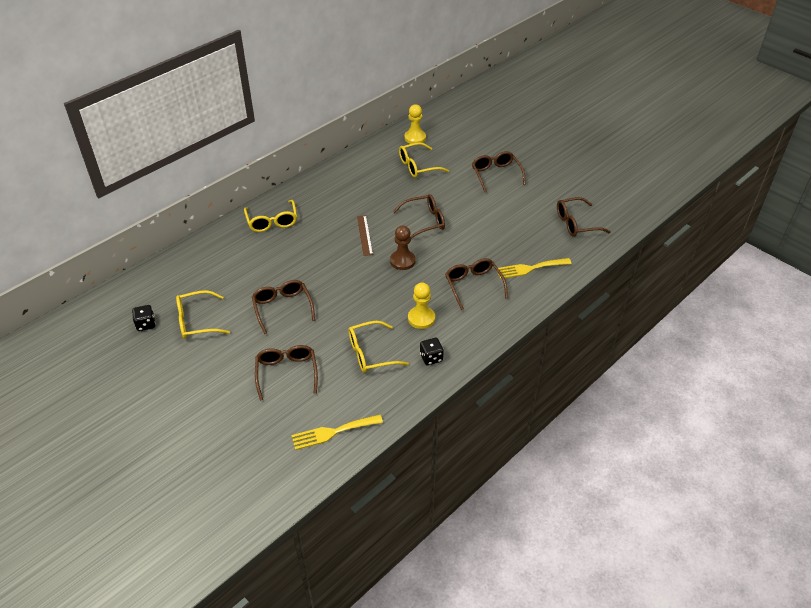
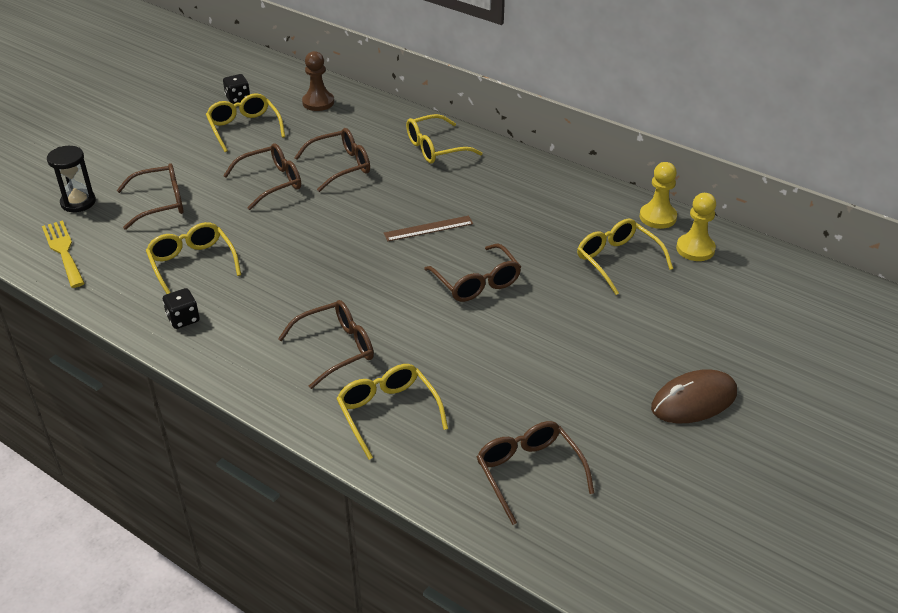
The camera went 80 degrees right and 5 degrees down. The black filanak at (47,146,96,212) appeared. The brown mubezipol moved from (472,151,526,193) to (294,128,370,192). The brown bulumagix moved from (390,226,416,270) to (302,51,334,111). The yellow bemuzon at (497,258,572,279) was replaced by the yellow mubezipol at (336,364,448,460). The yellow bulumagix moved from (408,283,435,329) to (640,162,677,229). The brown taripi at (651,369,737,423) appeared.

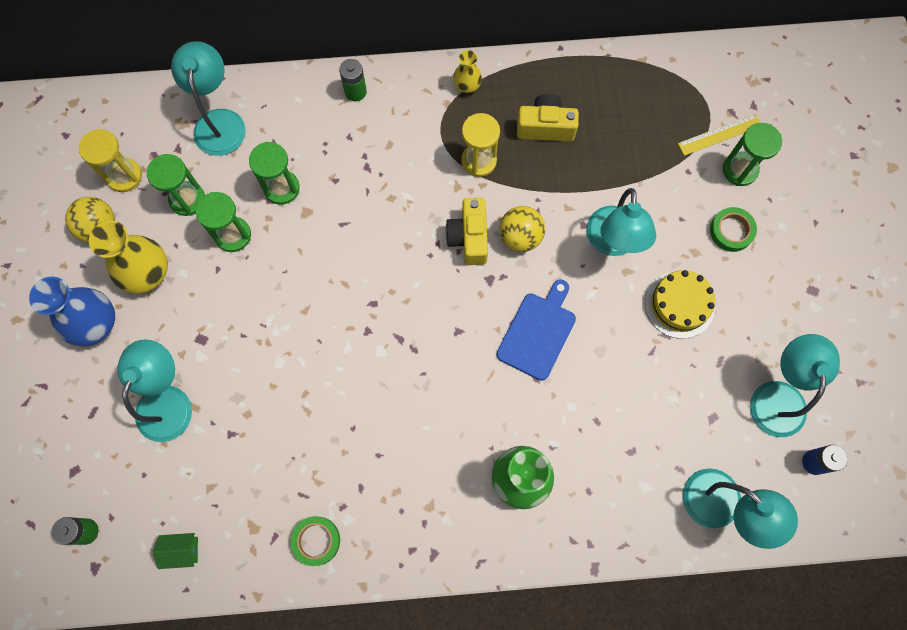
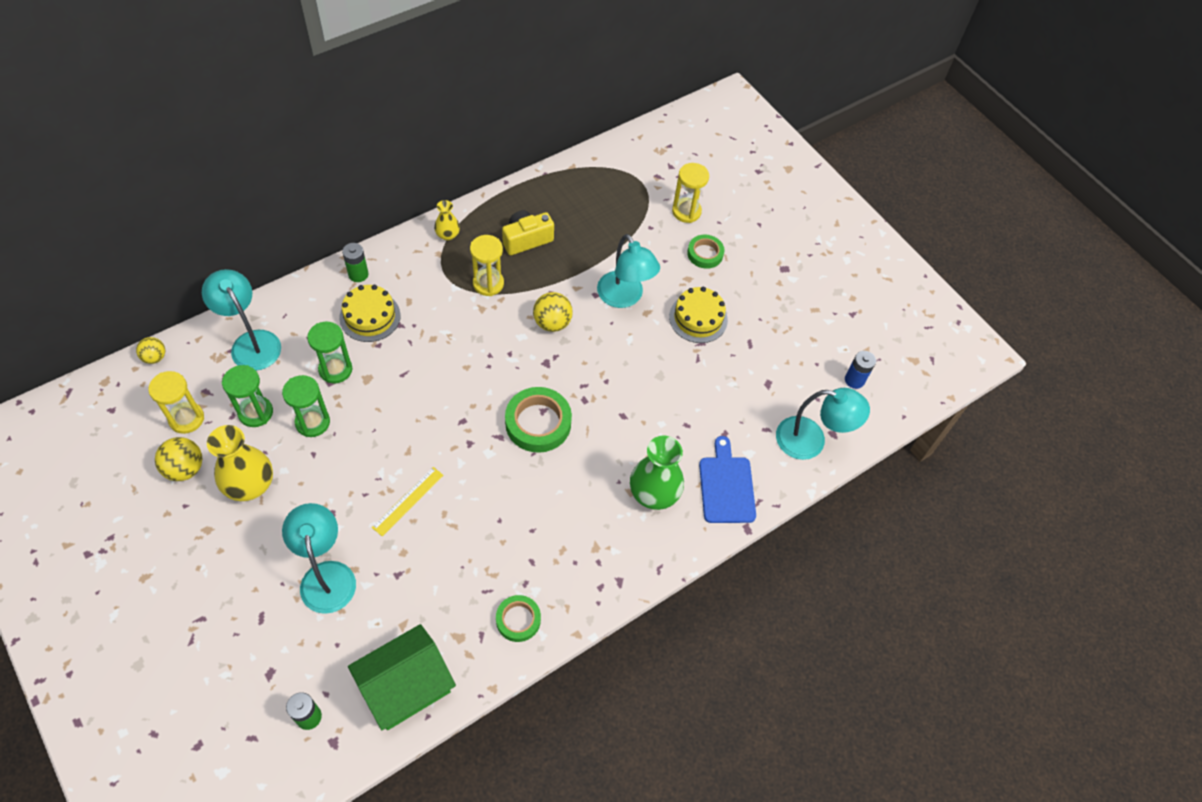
The camera went 35 degrees left and 15 degrees down. The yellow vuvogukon at (136,337,165,364) appeared. The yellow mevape at (339,285,401,342) appeared. The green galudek at (153,533,198,569) changed to 2.32 times the size. The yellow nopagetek moved from (678,114,761,156) to (372,467,444,536). The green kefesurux at (505,387,572,453) appeared. The green filanak at (723,123,782,186) became the yellow filanak at (672,163,709,223). The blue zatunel moved from (496,279,576,381) to (699,436,756,523). The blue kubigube at (29,276,115,346) disappeared. The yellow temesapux at (445,198,488,265) disappeared. The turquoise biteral at (750,334,840,437) disappeared.

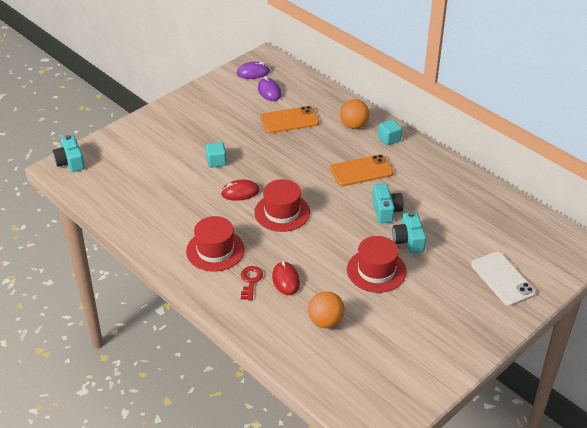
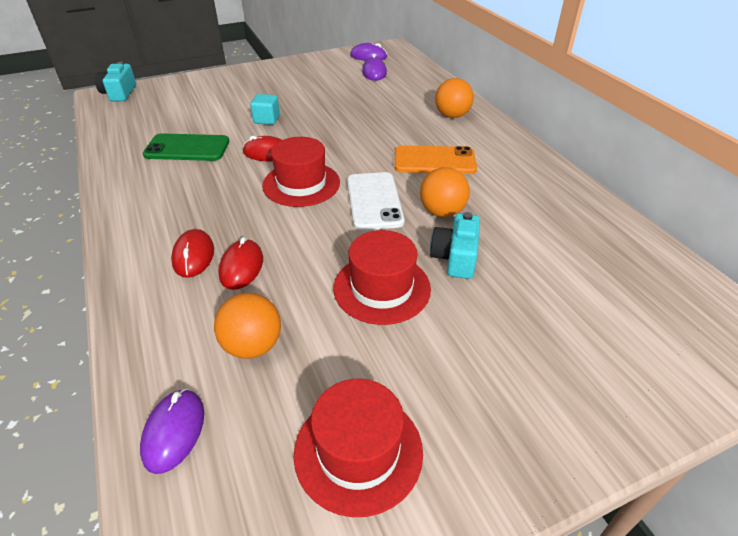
The camera went 20 degrees right and 0 degrees up. The purple taripi at (140,389,204,474) appeared. The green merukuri at (143,133,229,161) appeared. The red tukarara at (241,266,263,300) was replaced by the red taripi at (171,229,214,278). The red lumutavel moved from (186,216,245,272) to (294,379,423,517). The white merukuri moved from (471,252,536,306) to (347,172,405,230). The turquoise temesapux at (372,184,404,223) was replaced by the orange vuvogukon at (420,167,470,217). The orange merukuri at (260,106,319,134) disappeared. The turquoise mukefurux at (378,119,402,146) disappeared.

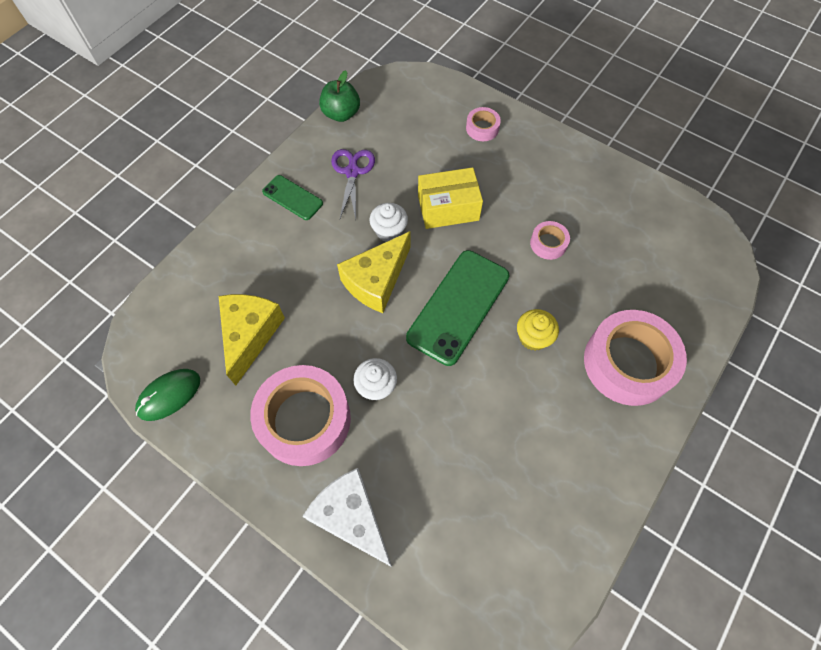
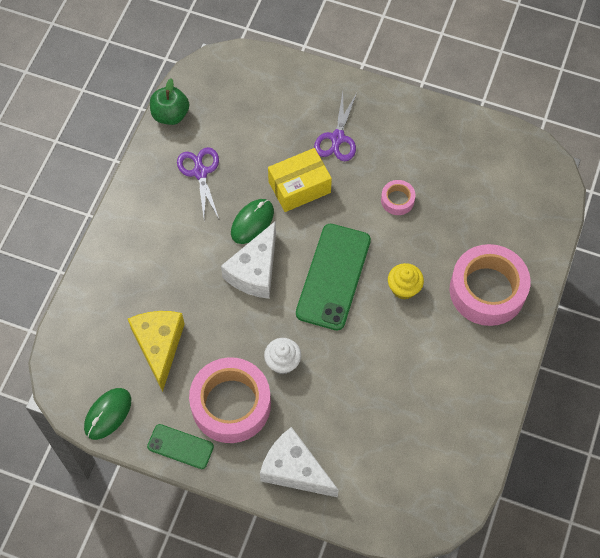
The camera went 15 degrees left and 0 degrees up. The green merukuri moved from (262,175,323,220) to (147,424,214,469). The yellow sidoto at (337,231,410,313) became the white sidoto at (221,221,276,299). The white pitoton at (369,203,408,242) was replaced by the green taripi at (231,199,274,244). The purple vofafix at (314,92,357,161) appeared. The pink kefesurux at (466,107,501,141) disappeared.

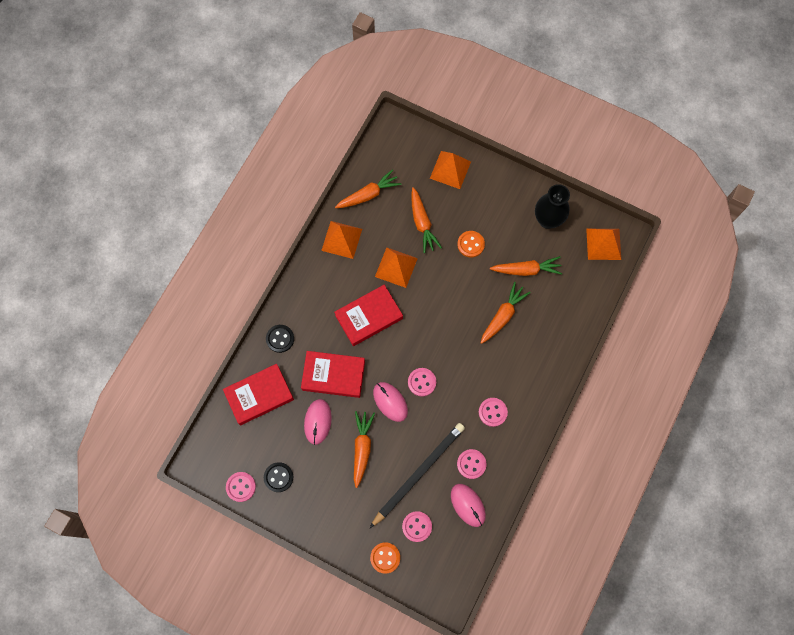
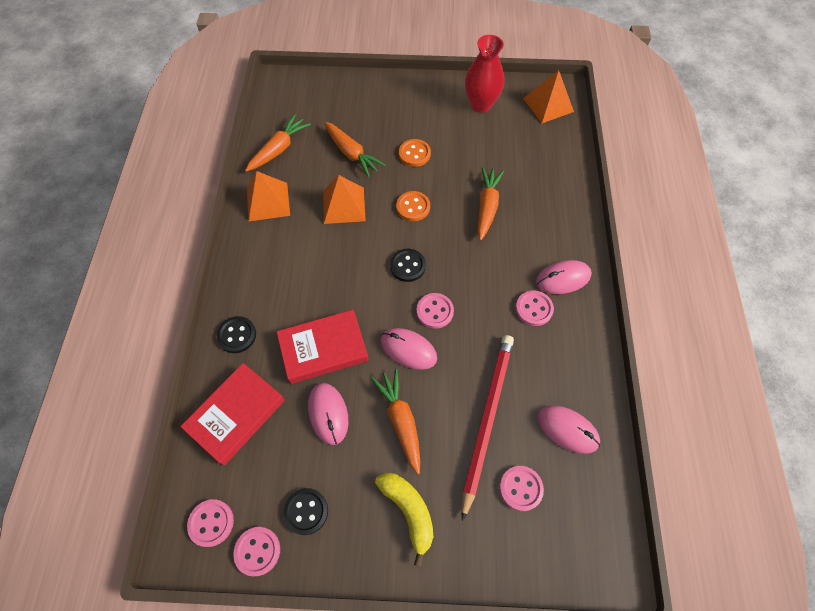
The camera went 25 degrees left and 10 degrees down. The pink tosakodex moved from (457,449,486,479) to (187,499,234,547). The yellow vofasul at (375,473,433,567) appeared. The black tosakodex at (390,249,426,282) appeared. The orange tosakodex moved from (370,542,400,574) to (396,191,430,221). The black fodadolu at (370,423,465,528) became the red fodadolu at (461,335,514,521). The black kubigube at (535,184,570,229) became the red kubigube at (465,35,504,113). The pink taripi at (536,260,592,294) appeared. The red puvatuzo at (334,285,403,346) disappeared. The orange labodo at (430,151,471,189) disappeared. The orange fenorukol at (490,256,562,276) disappeared.

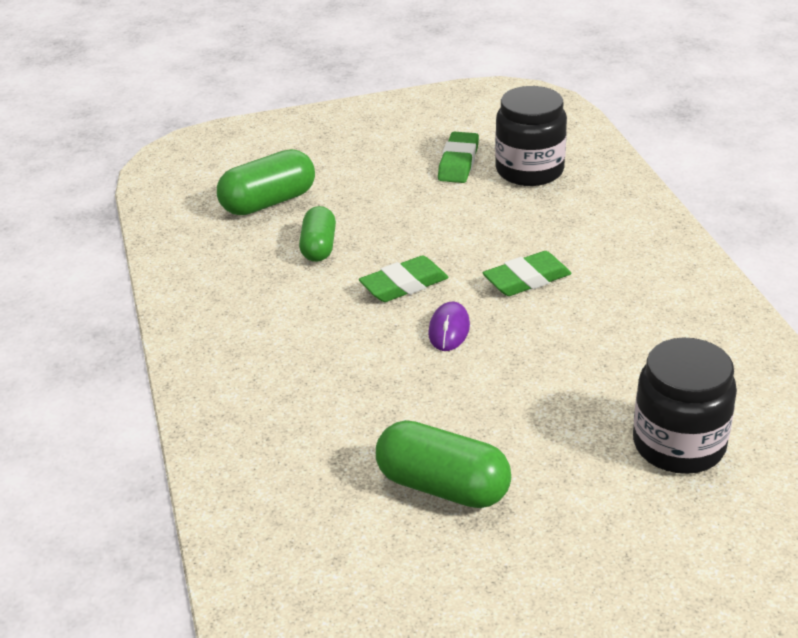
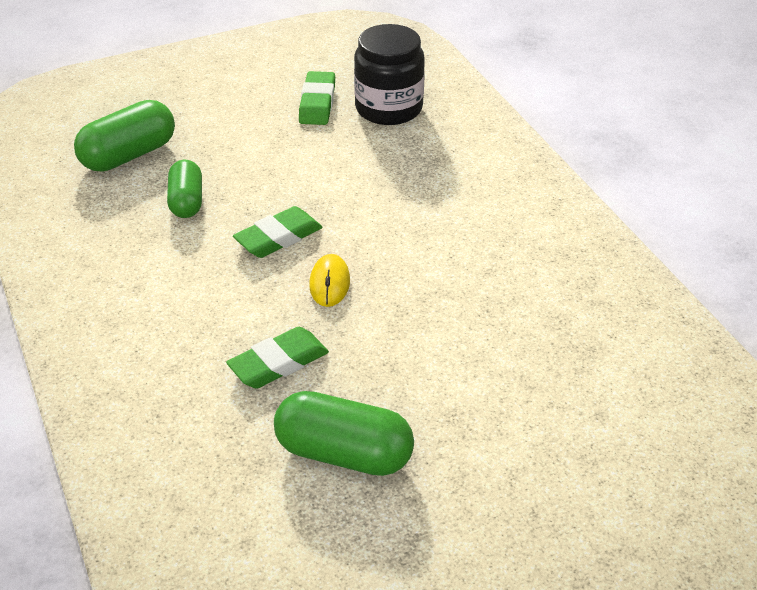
The camera went 10 degrees left and 5 degrees up. The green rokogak moved from (483,251,571,296) to (226,327,329,389). The purple taripi at (428,302,470,351) became the yellow taripi at (309,254,350,307). The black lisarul at (633,337,737,474) disappeared.

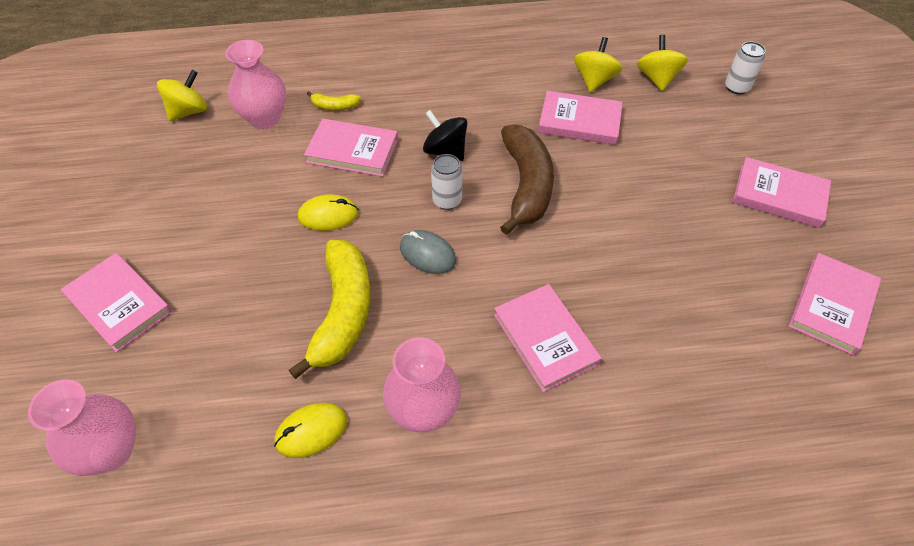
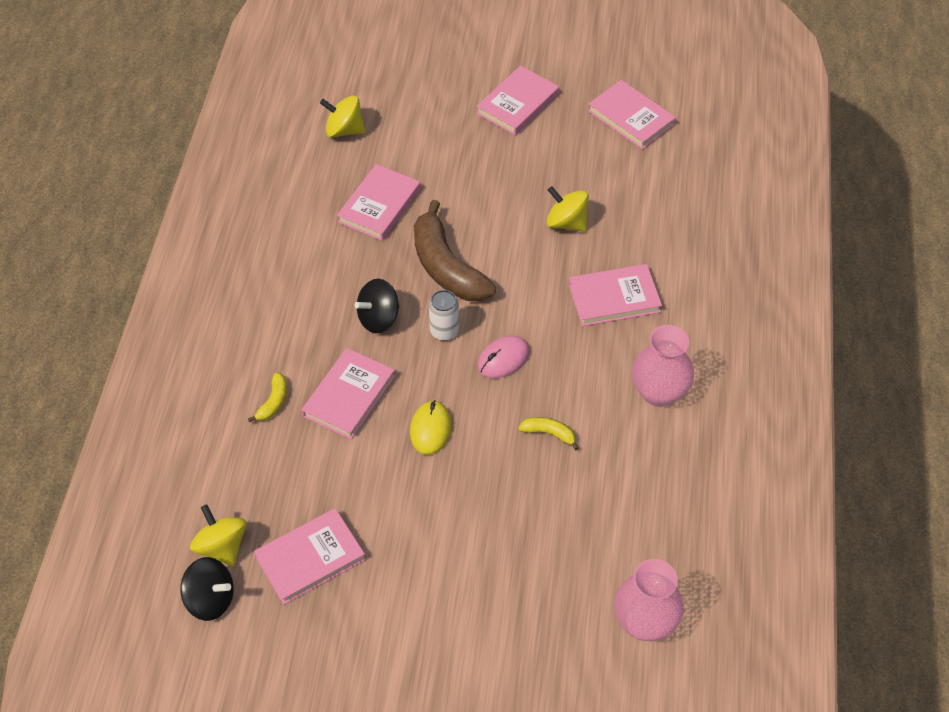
The camera went 75 degrees left and 0 degrees up. The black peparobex at (181,557,234,621) appeared. The pink puvatuzo moved from (61,253,172,353) to (254,508,366,605). The brown vofasul at (500,124,554,235) turned 135 degrees counterclockwise. The grey taripi at (400,230,456,274) became the pink taripi at (478,336,530,378). The yellow vofasul at (289,240,371,379) changed to 0.44 times the size. The yellow peparobex moved from (574,37,622,92) to (546,186,589,232). The pink kubigube at (225,40,286,129) disappeared. The yellow taripi at (274,403,347,458) disappeared. The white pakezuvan at (725,41,765,94) disappeared.

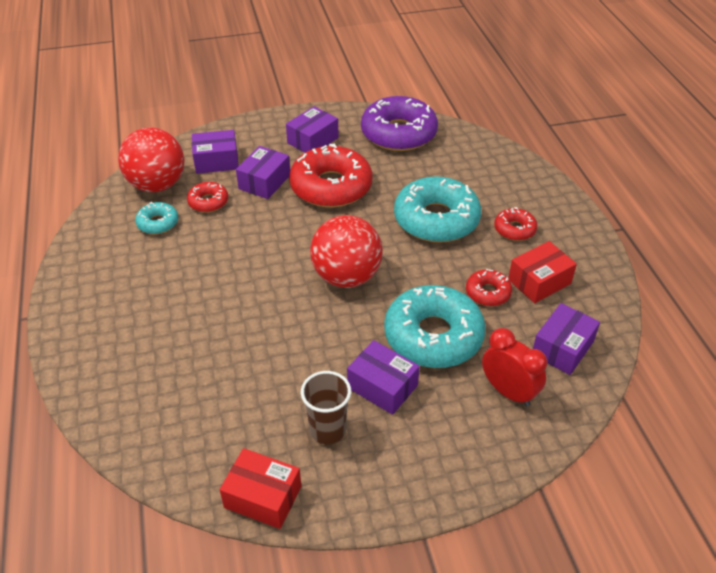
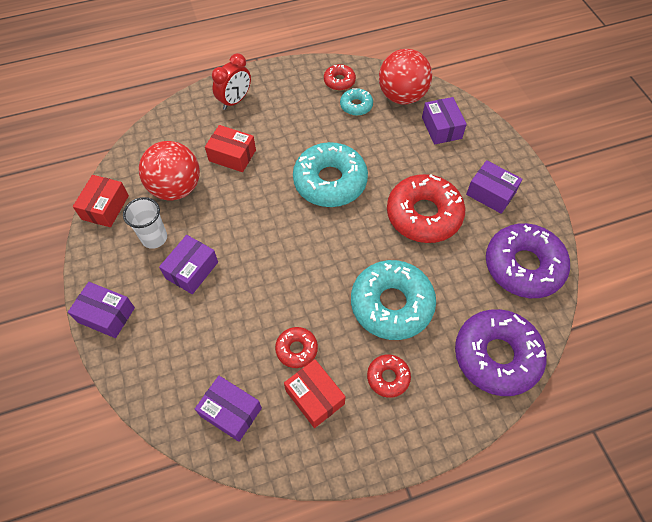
The camera went 85 degrees right and 15 degrees up. The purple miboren moved from (236,146,290,199) to (68,282,135,338). The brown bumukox at (301,371,351,444) became the white bumukox at (123,197,167,249). The red vuvogukon moved from (310,215,383,288) to (139,141,200,200). The red miboren at (205,125,256,172) appeared. The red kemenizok moved from (482,328,547,407) to (212,53,251,110). The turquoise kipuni moved from (384,285,486,368) to (293,142,368,207). The red kipuni moved from (187,182,228,213) to (324,64,356,91). The purple kipuni at (455,309,547,396) appeared.

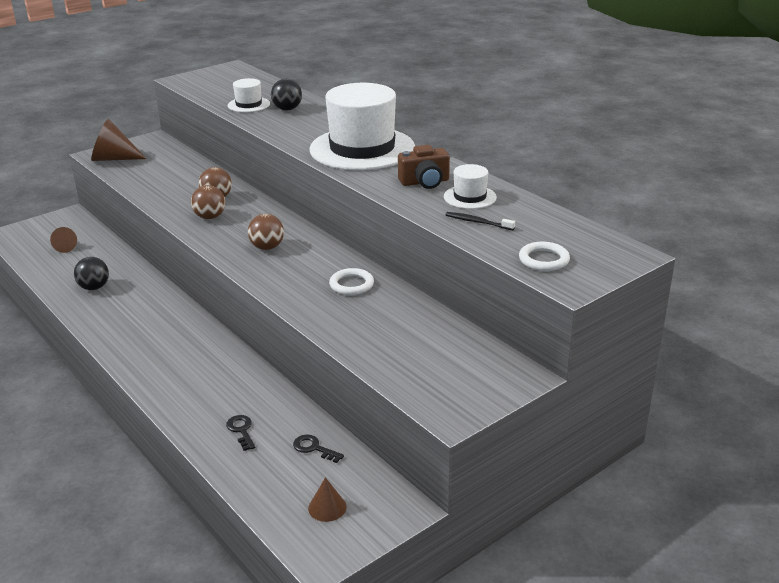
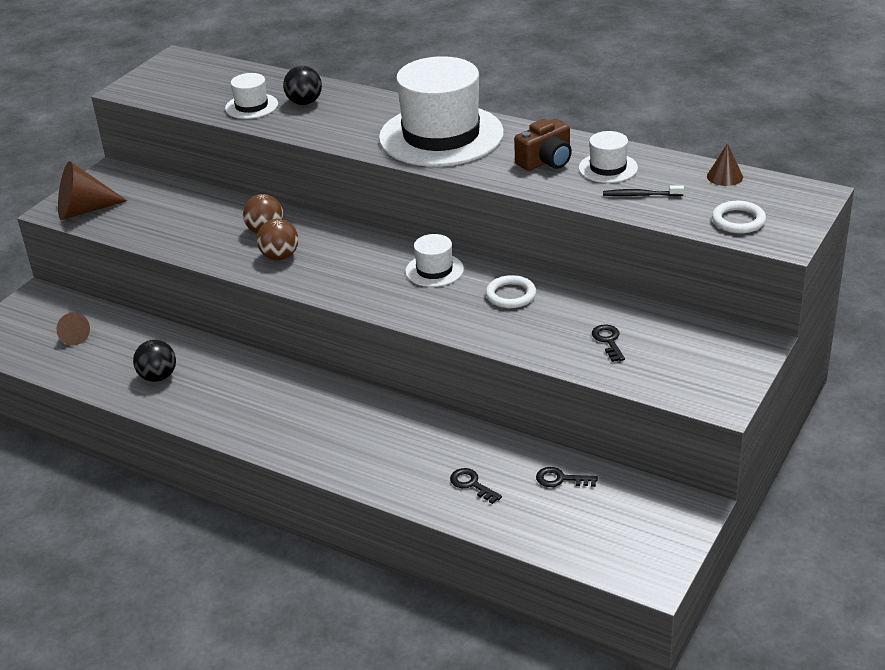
The camera went 20 degrees left and 5 degrees up. The white lumutavel at (405,234,464,287) appeared. The black tukarara at (592,324,625,362) appeared. The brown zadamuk moved from (308,477,347,522) to (707,143,743,186). The brown vuvogukon at (248,214,284,250) disappeared.

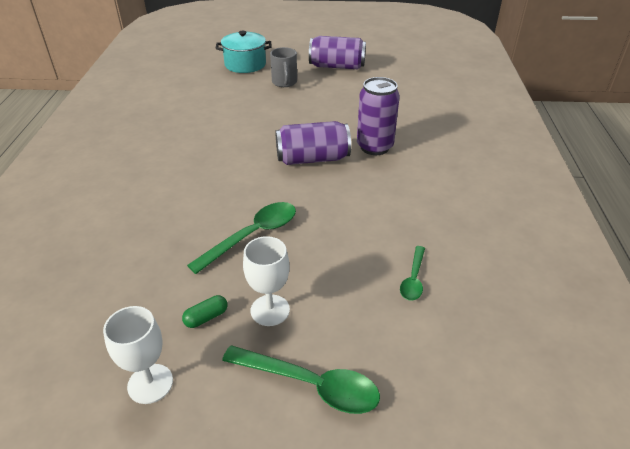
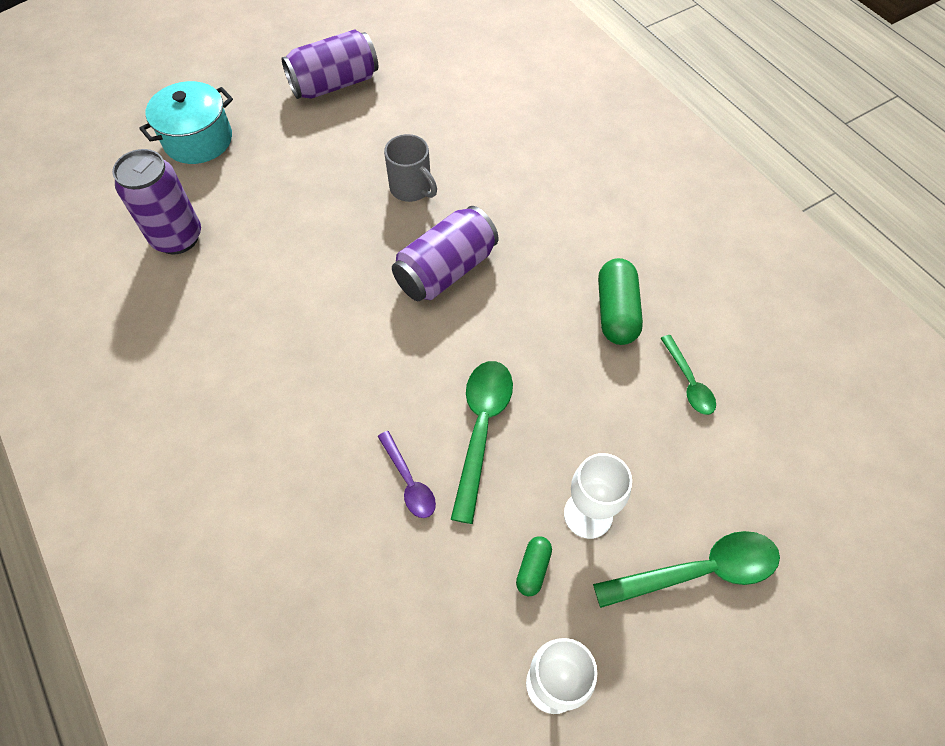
The camera went 35 degrees left and 20 degrees up. The purple pakezuvan moved from (357,77,400,155) to (112,149,201,255). The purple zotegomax at (377,431,436,518) appeared. The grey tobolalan moved from (270,47,297,87) to (384,134,437,202). The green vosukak at (598,258,643,345) appeared.

